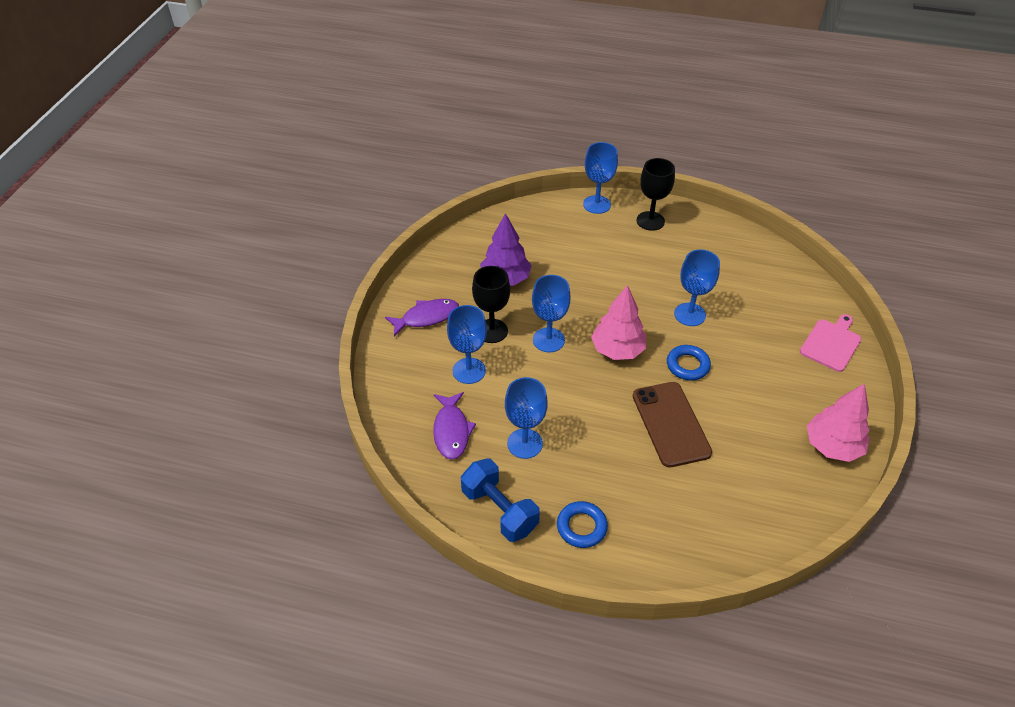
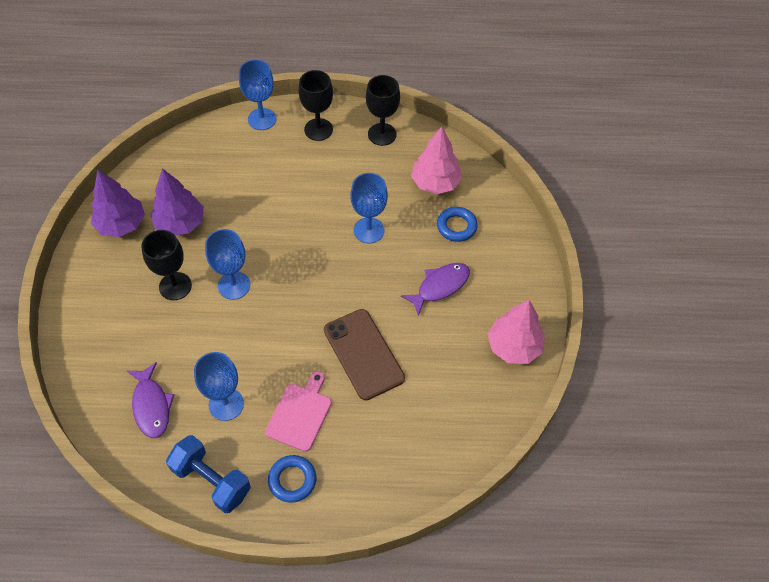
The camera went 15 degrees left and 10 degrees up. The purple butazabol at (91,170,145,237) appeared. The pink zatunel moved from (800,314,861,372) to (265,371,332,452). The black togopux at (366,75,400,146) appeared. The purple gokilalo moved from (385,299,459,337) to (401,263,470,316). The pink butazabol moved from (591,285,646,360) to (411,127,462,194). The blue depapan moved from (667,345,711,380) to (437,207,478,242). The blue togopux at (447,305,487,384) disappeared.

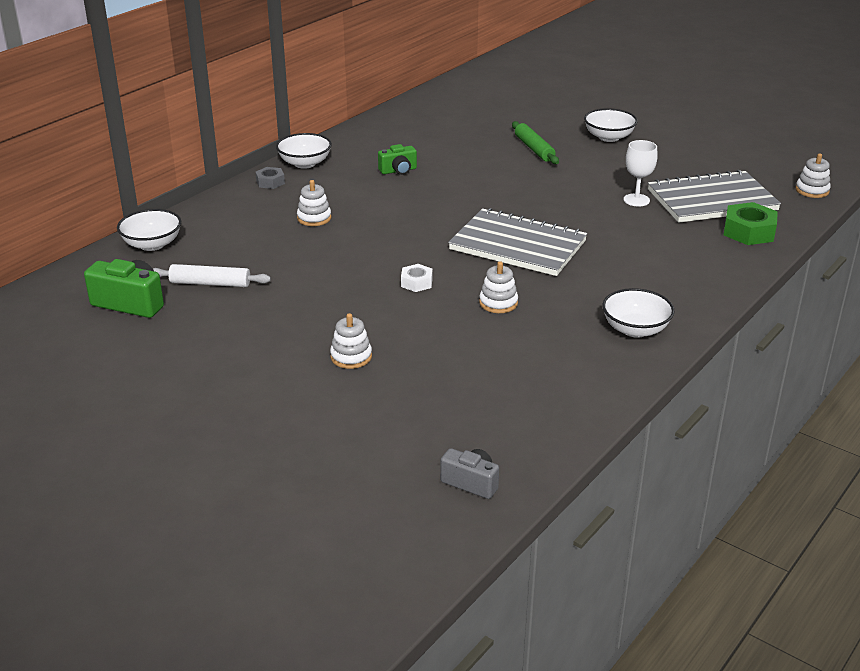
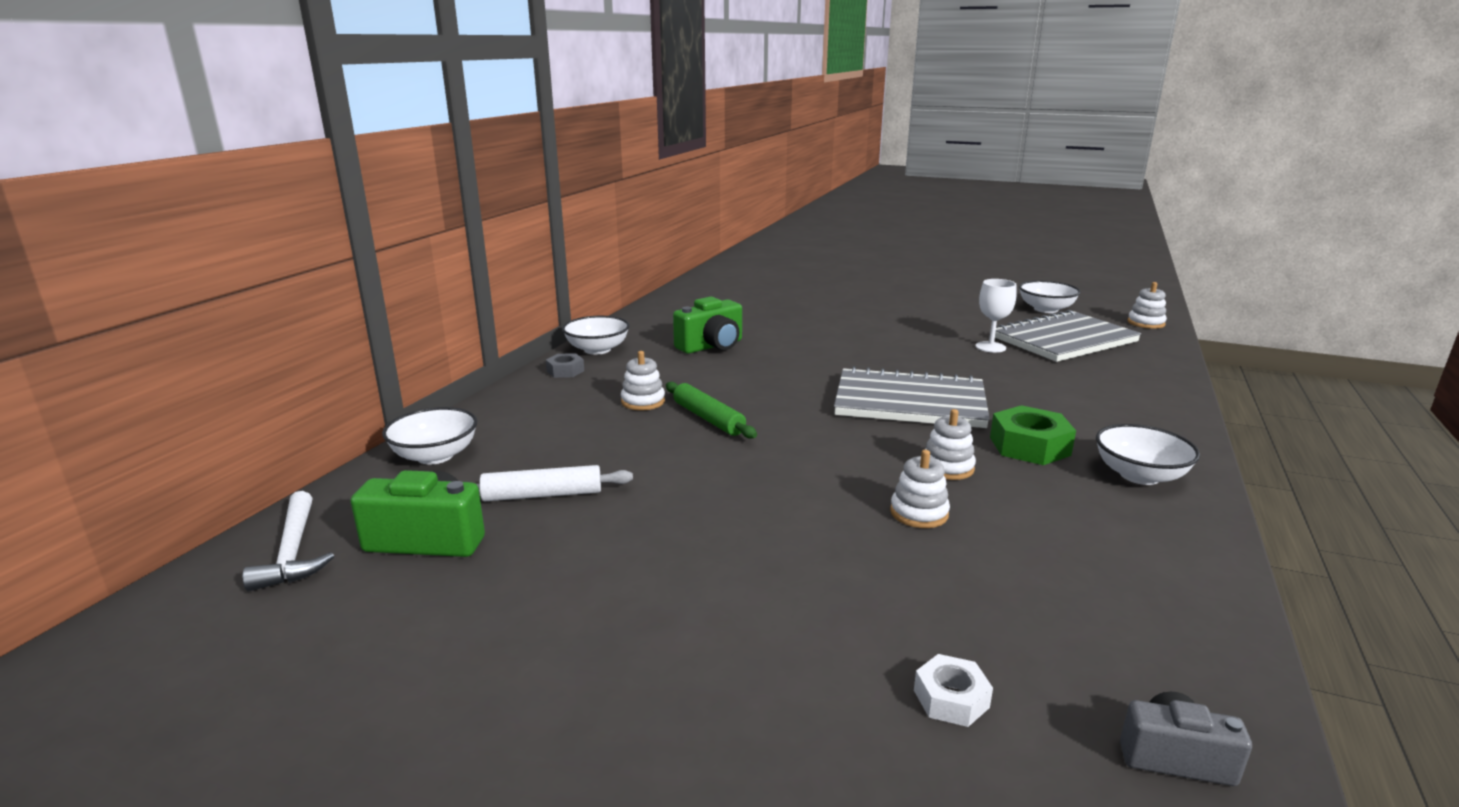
The camera went 15 degrees left and 10 degrees down. The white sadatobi at (243,491,334,591) appeared. The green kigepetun moved from (512,121,559,164) to (666,382,757,439). The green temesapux at (378,144,417,175) changed to 1.59 times the size. The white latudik moved from (330,313,372,369) to (890,450,950,528). The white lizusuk moved from (401,264,433,292) to (914,654,993,727). The green lizusuk moved from (724,202,778,245) to (990,405,1076,465). The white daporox moved from (584,108,638,142) to (1019,280,1081,313).

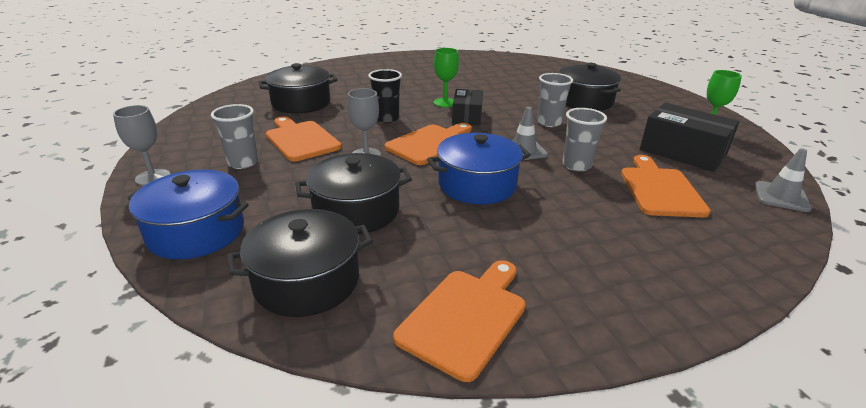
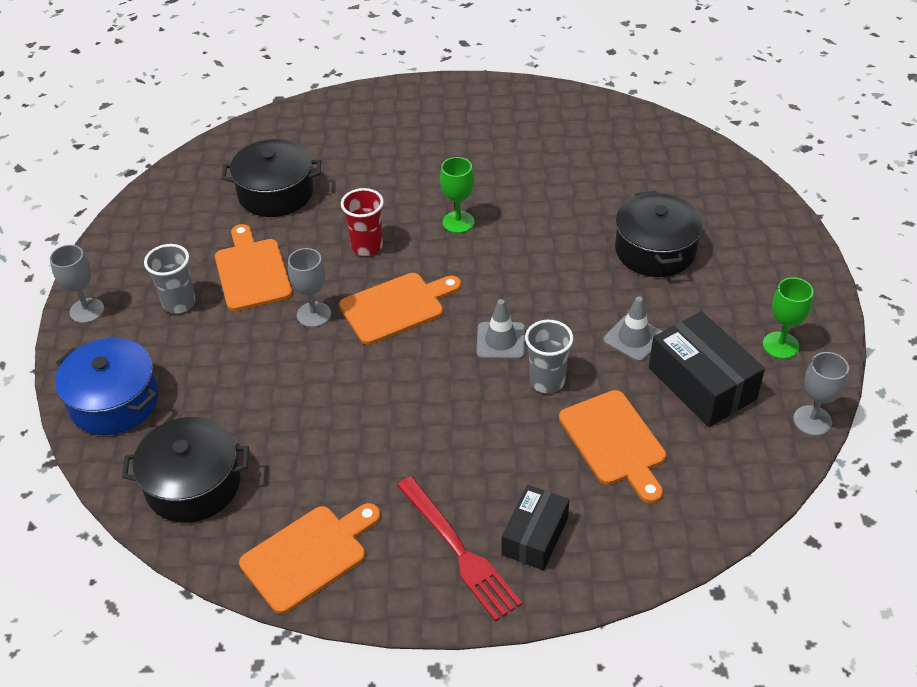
The camera went 20 degrees right and 15 degrees up. The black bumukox at (368,69,402,123) became the red bumukox at (341,188,384,256). The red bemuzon at (397,476,522,621) appeared. The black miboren moved from (452,89,483,125) to (502,485,569,570). The orange zatunel at (621,155,711,217) turned 135 degrees clockwise. The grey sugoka moved from (755,148,812,212) to (603,296,663,362). The grey togopux at (793,352,849,436) appeared. The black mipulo at (295,153,412,234) disappeared. The blue mipulo at (427,133,531,204) disappeared. The grey bumukox at (537,73,573,127) disappeared.

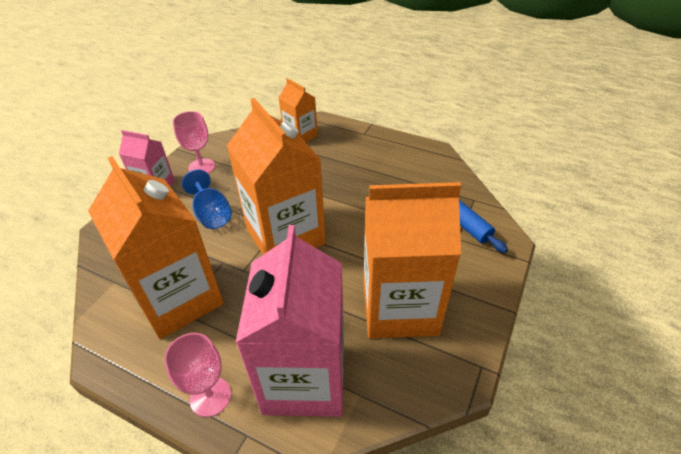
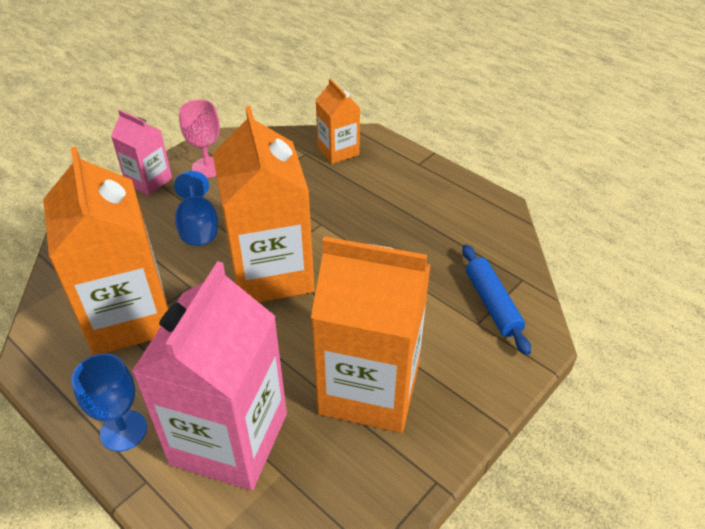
The camera went 15 degrees right and 0 degrees up. The pink togopux at (164,333,231,417) became the blue togopux at (71,353,147,452).

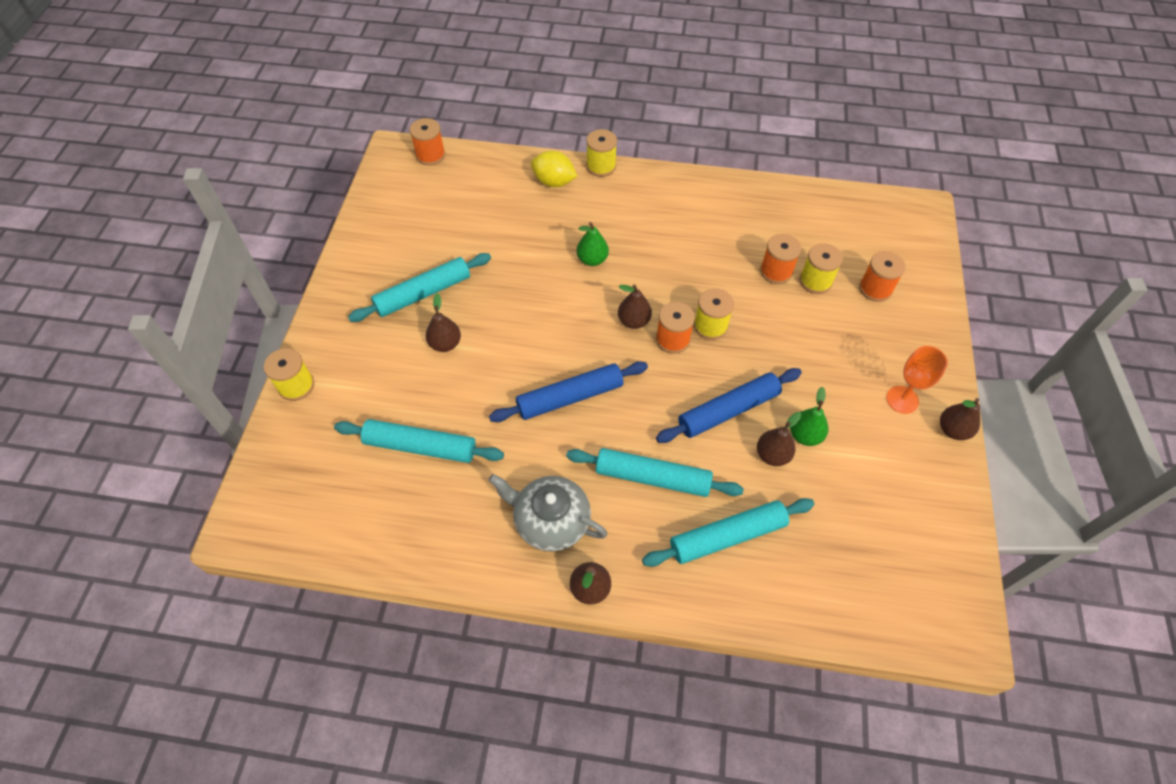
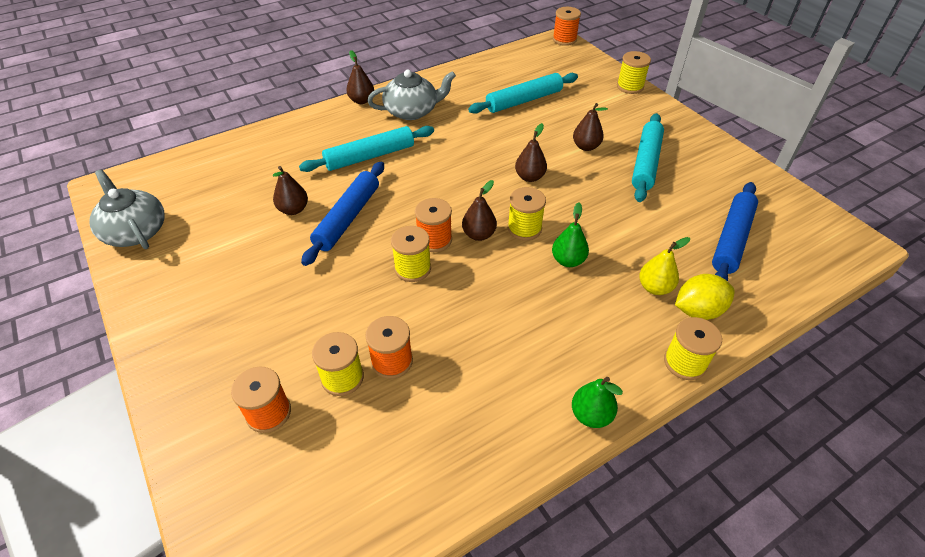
The camera went 140 degrees right and 10 degrees down. The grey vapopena at (89,169,165,249) appeared. The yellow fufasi at (507,187,546,241) appeared. The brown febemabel moved from (940,398,980,440) to (515,123,547,182). The orange fufasi moved from (410,118,445,166) to (553,7,581,46). The green febemabel moved from (790,387,828,446) to (572,377,623,428). The yellow febemabel at (639,237,690,295) appeared. The blue kigepetun moved from (489,361,648,422) to (712,182,758,281). The turquoise kigepetun at (642,498,814,567) disappeared. The orange togopux at (886,346,948,414) disappeared.

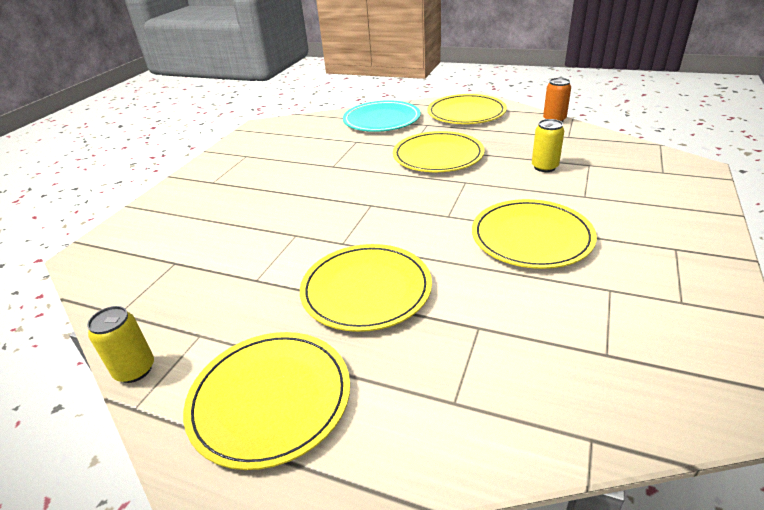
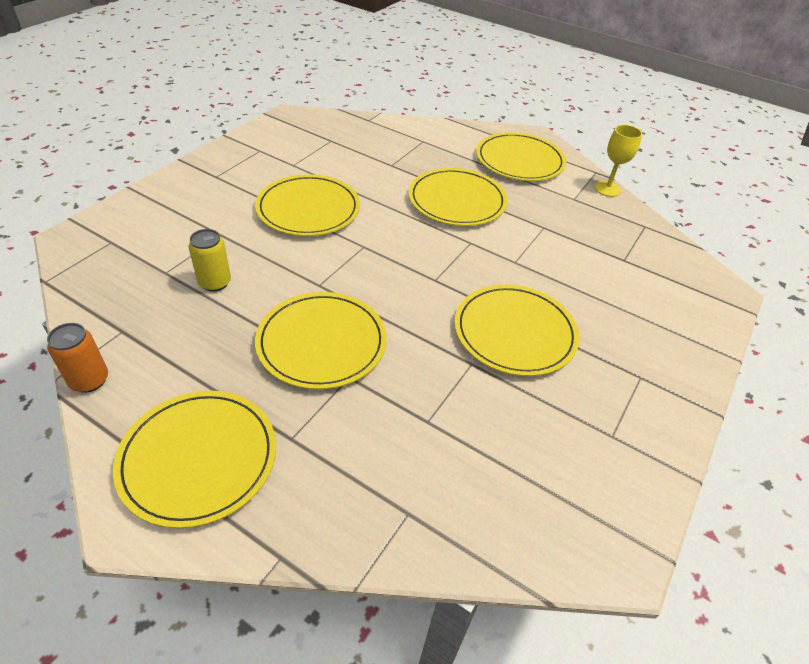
The camera went 175 degrees left and 10 degrees up. The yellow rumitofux at (454,284,580,376) appeared. The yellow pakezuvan at (87,306,154,383) was replaced by the yellow togopux at (595,125,642,197). The turquoise rumitofux at (343,100,421,132) disappeared.

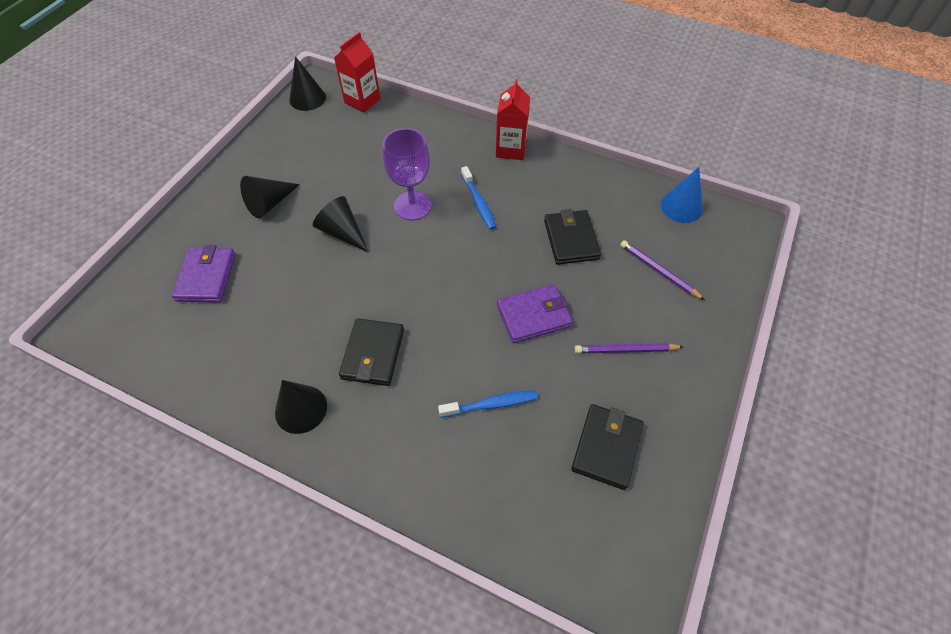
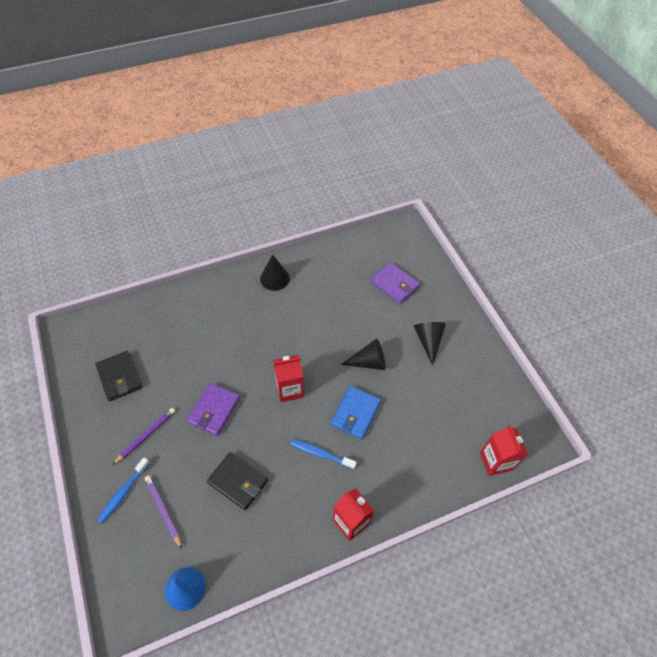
The camera went 130 degrees right and 0 degrees up. The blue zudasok moved from (438,390,538,418) to (97,457,150,523). The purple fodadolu at (620,240,705,300) turned 120 degrees counterclockwise. The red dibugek at (273,355,304,402) appeared. The purple togopux at (383,128,432,220) was replaced by the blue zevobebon at (331,386,381,439). The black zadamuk at (289,56,326,111) disappeared. The black zevobebon at (339,318,404,386) disappeared.

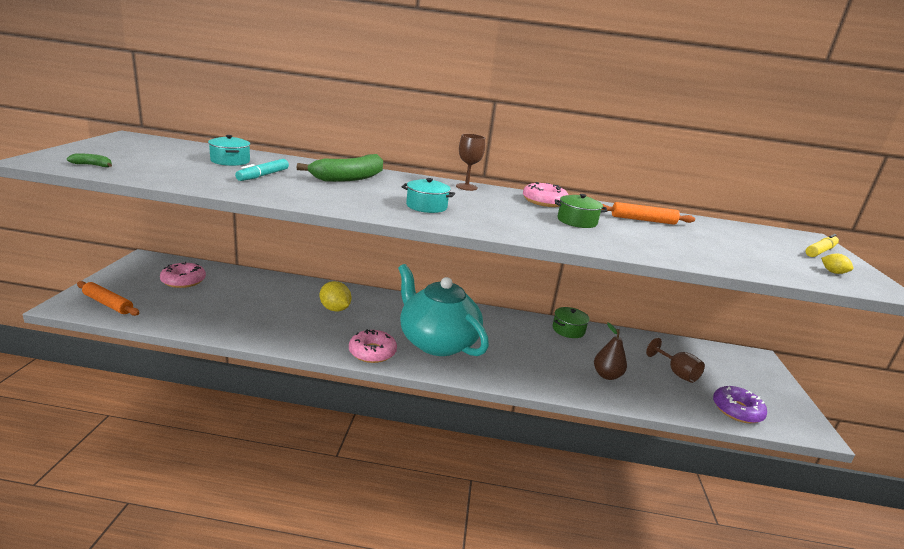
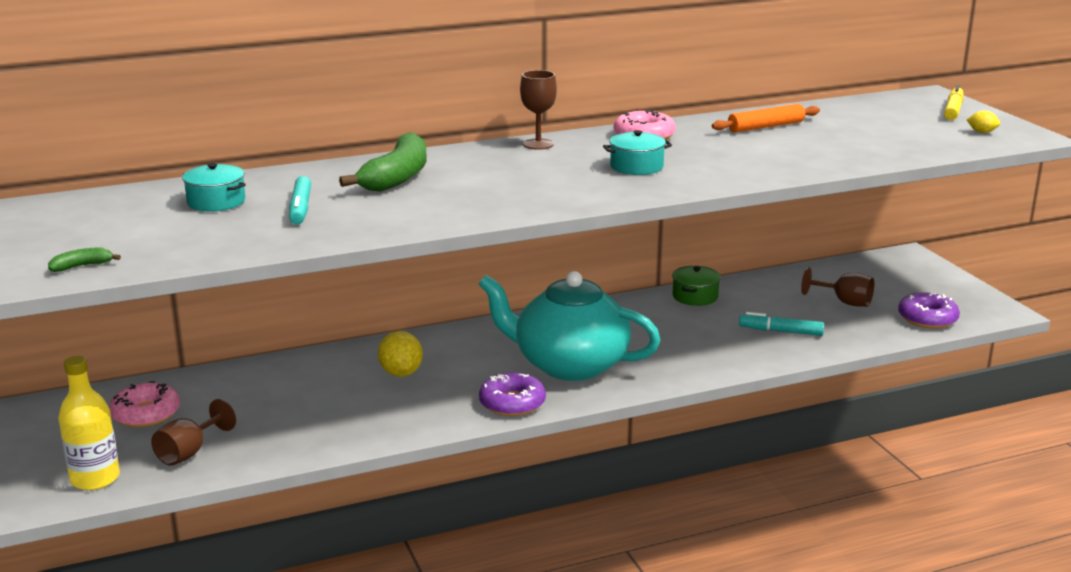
The camera went 25 degrees left and 0 degrees up. The orange kigepetun at (77,281,140,316) was replaced by the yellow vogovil at (58,356,120,490). The brown togopux at (151,399,236,466) appeared. The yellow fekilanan at (320,281,351,312) turned 60 degrees clockwise. The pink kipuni at (349,329,397,363) became the purple kipuni at (479,372,546,416). The turquoise mipulo moved from (402,178,455,213) to (603,130,672,175). The brown febemabel at (594,323,627,380) was replaced by the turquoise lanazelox at (739,312,824,336). The green mipulo at (555,194,607,228) disappeared.

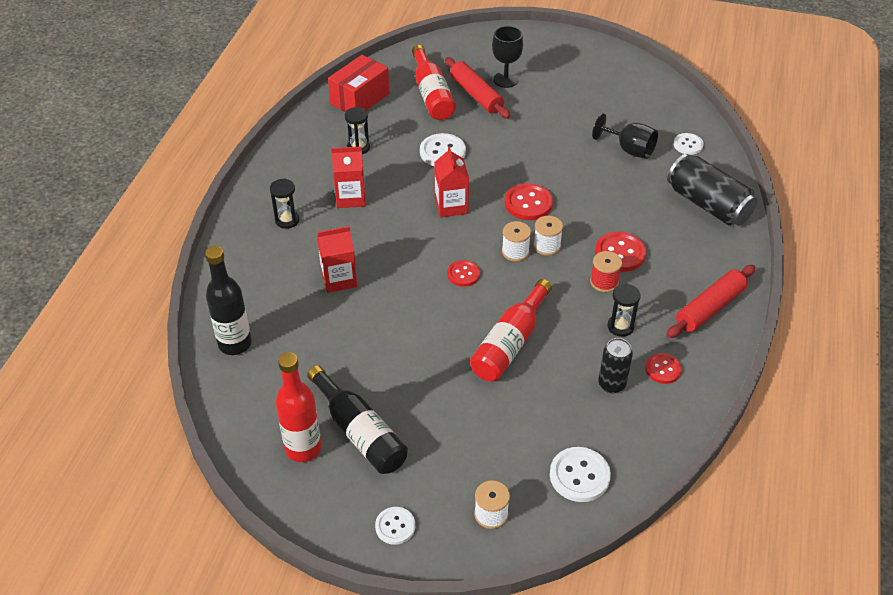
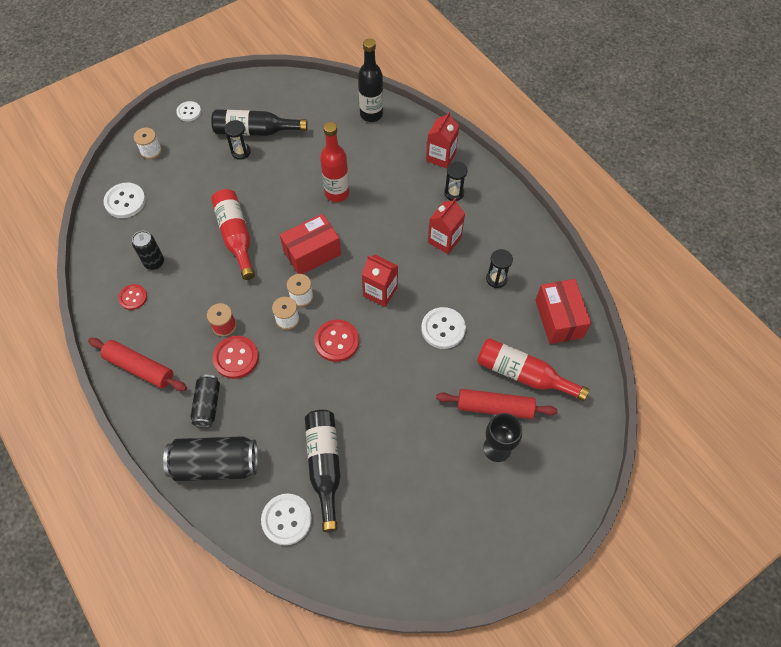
The camera went 130 degrees right and 15 degrees up. The red kigepetun at (667,265,756,338) turned 60 degrees counterclockwise. The black pakezuvan at (191,375,220,427) appeared. The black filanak moved from (607,284,641,337) to (224,120,251,160). The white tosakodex at (673,133,704,155) changed to 1.56 times the size. The red tosakodex at (447,260,480,287) was replaced by the red miboren at (280,214,341,274). The black togopux at (592,113,658,159) was replaced by the black vogovil at (305,410,341,532). The red vogovil moved from (276,352,322,462) to (320,122,349,202). The red dibugek moved from (317,226,357,293) to (426,112,459,169).

